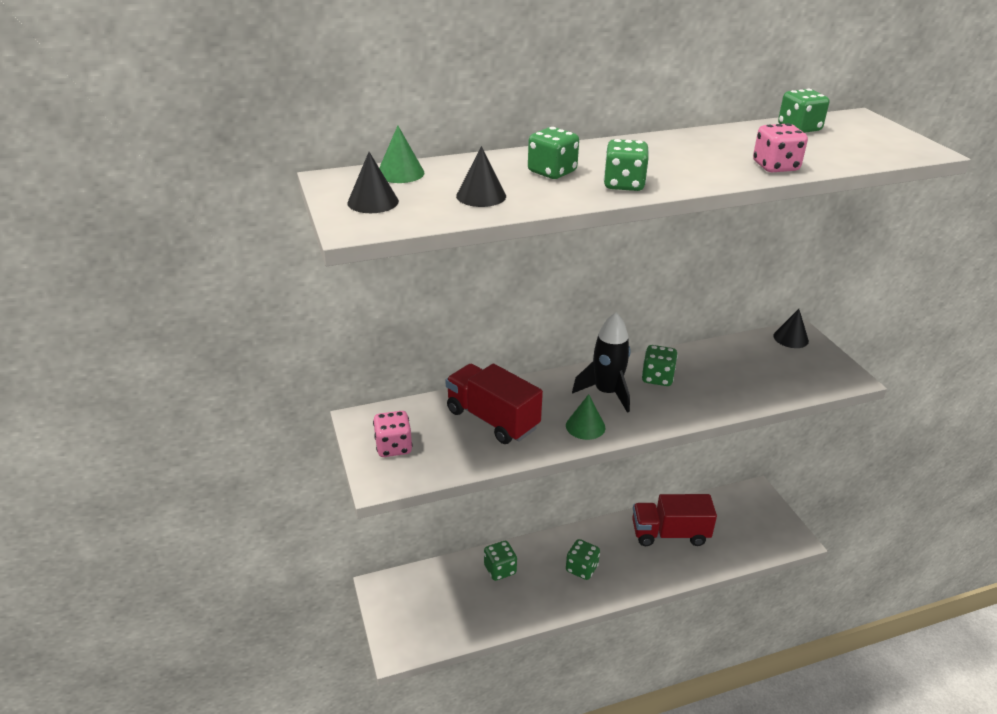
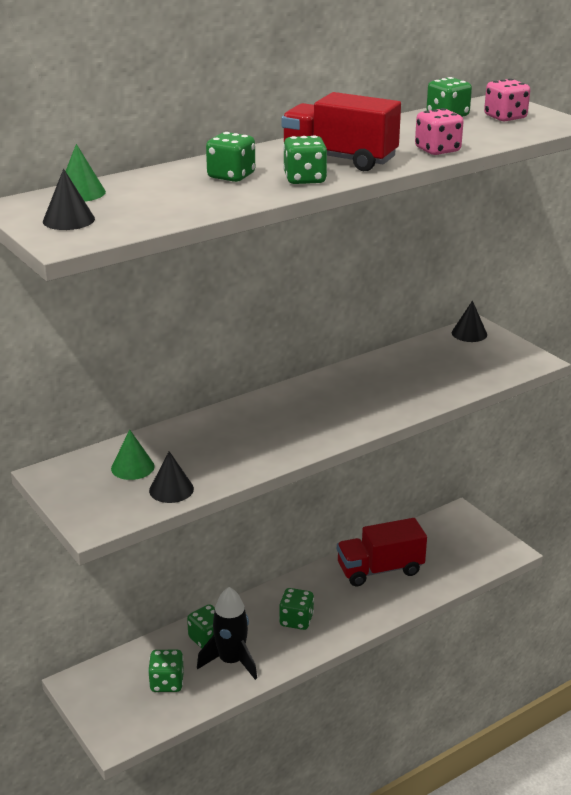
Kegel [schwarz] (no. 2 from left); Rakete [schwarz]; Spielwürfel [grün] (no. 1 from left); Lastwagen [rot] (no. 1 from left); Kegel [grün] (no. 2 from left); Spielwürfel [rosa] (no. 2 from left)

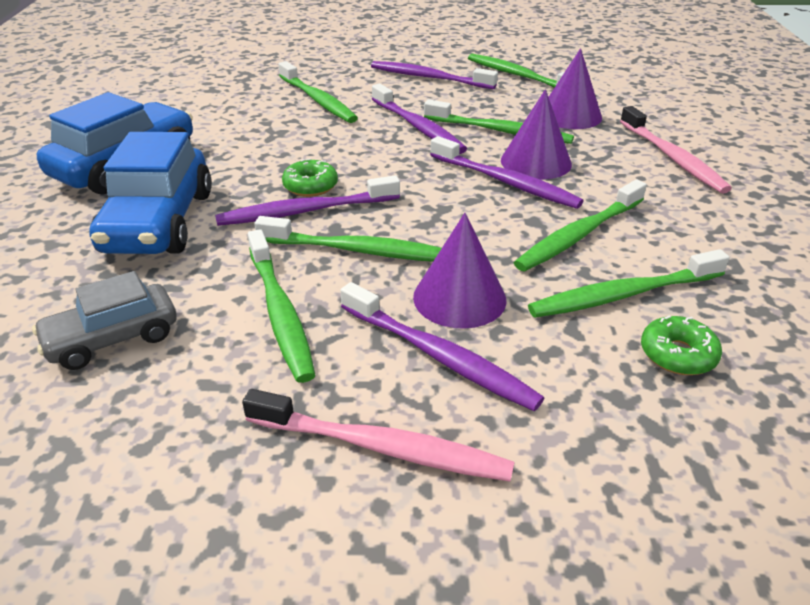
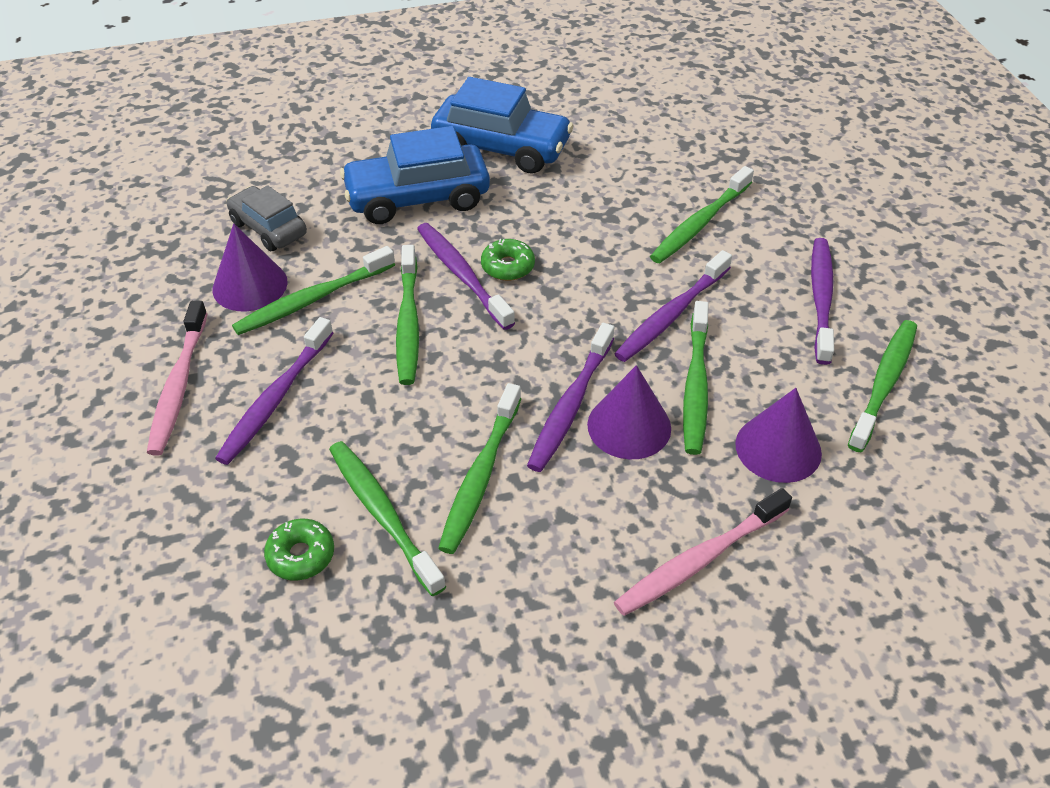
Zahnbürste [grün] (no. 4 from left); Kegel [lila] (no. 1 from left)

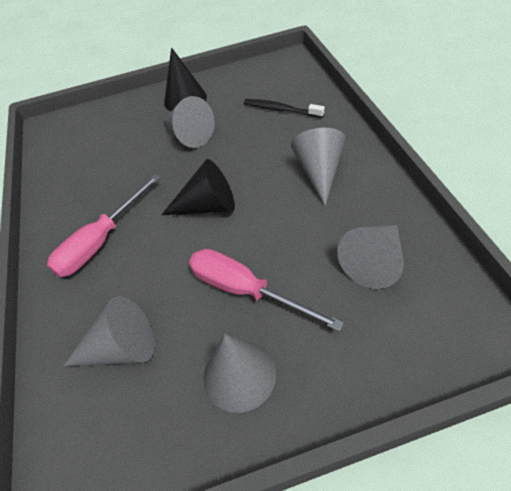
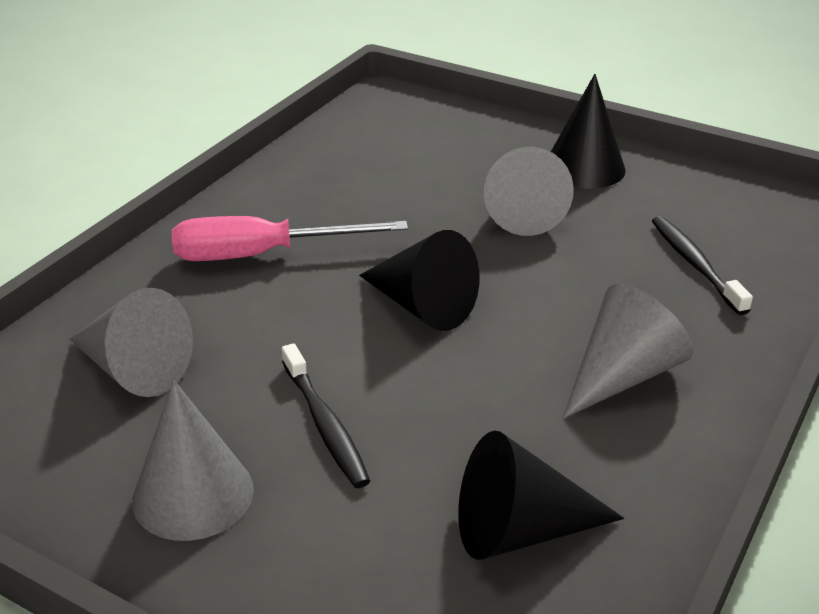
Kegel [schwarz] (no. 2 from left); Zahnbürste [schwarz] (no. 1 from left)

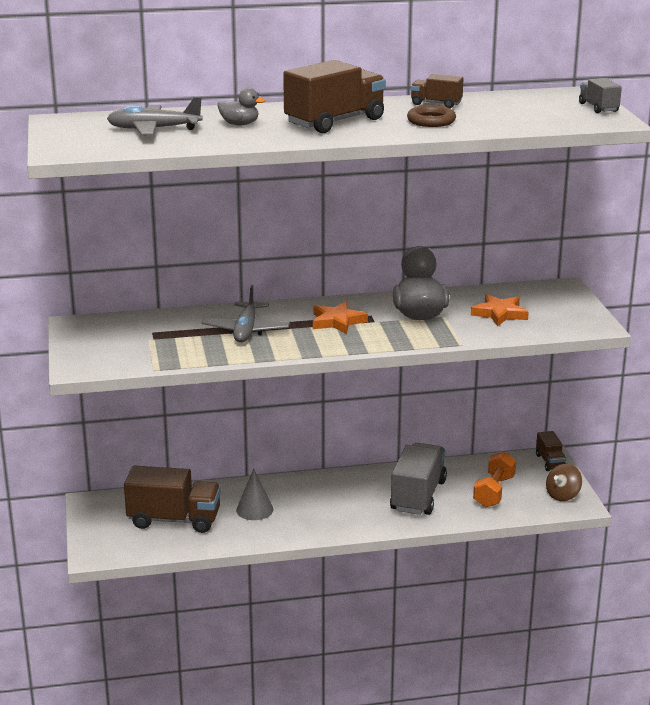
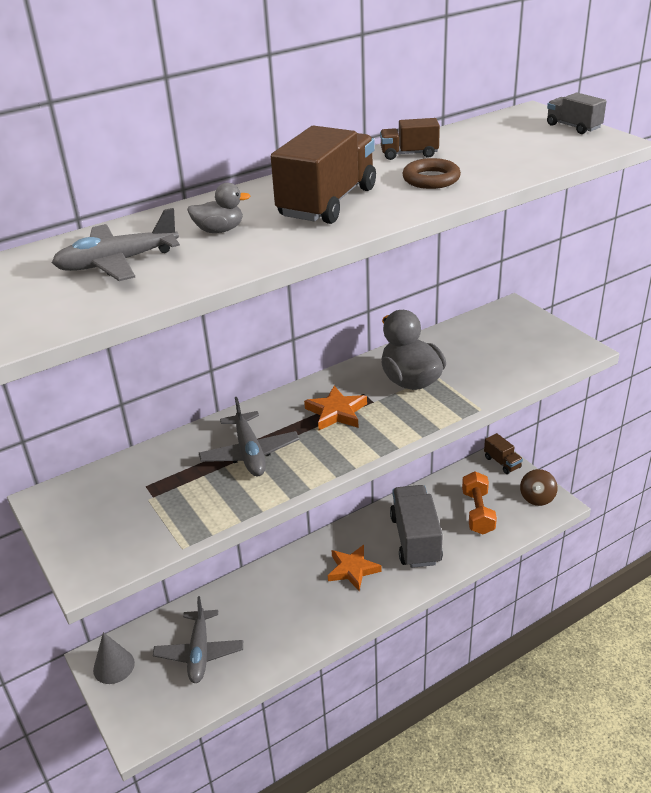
Stern [orange] (no. 2 from left); Flugzeug [grau] (no. 2 from left); Kegel [grau]

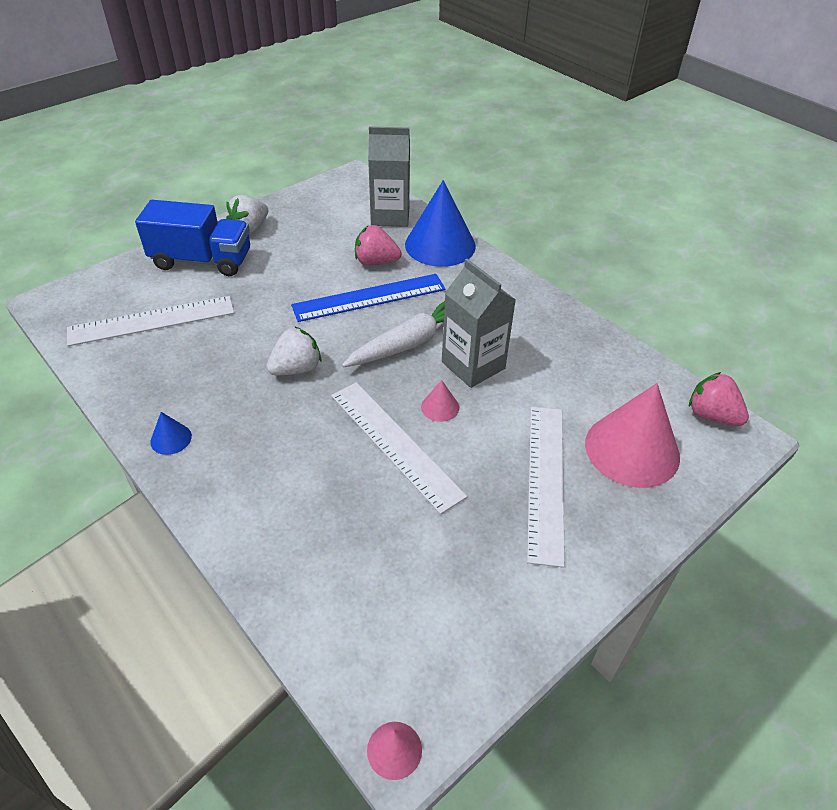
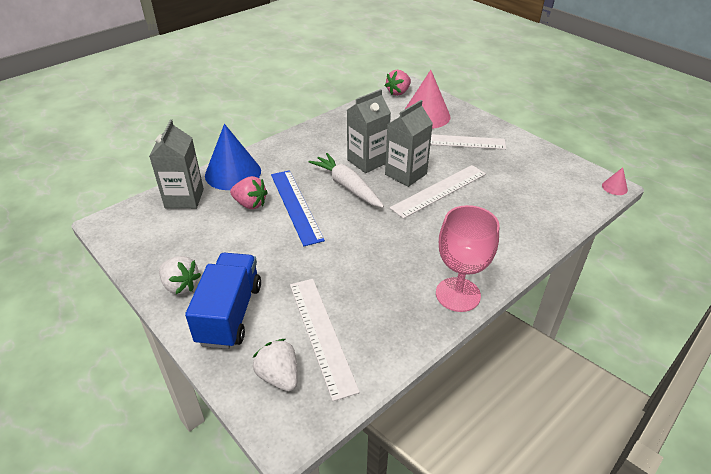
Erdbeere [rosa] (no. 1 from left); Erdbeere [weiß] (no. 2 from left); Getränkekarton [grau] (no. 3 from left); Kelch [rosa]

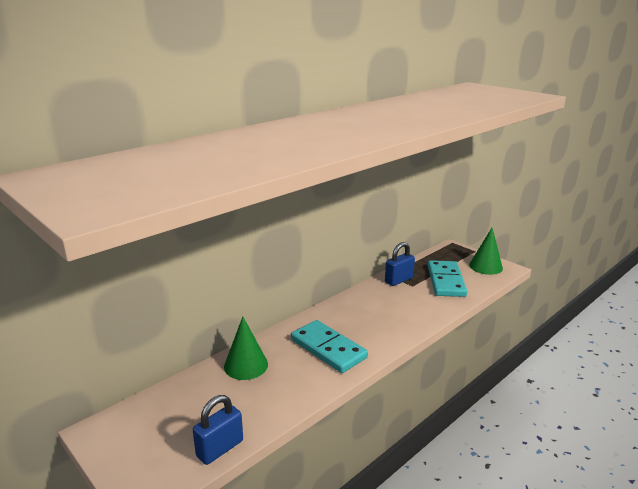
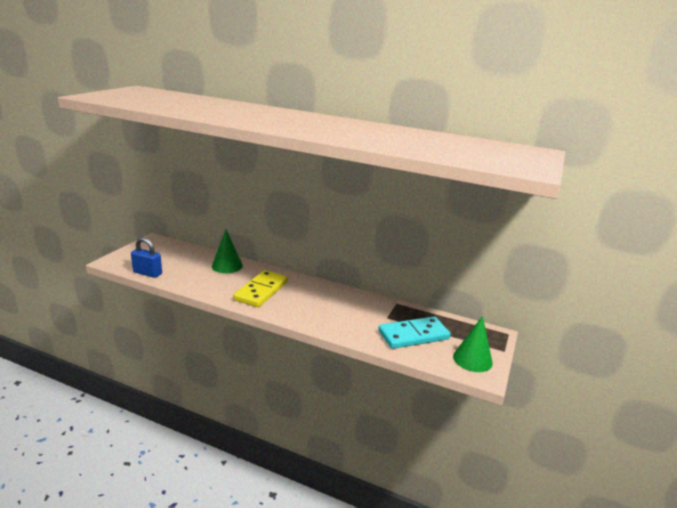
Vorhängeschloss [blau] (no. 2 from left in the first image); Dominostein [gelb]

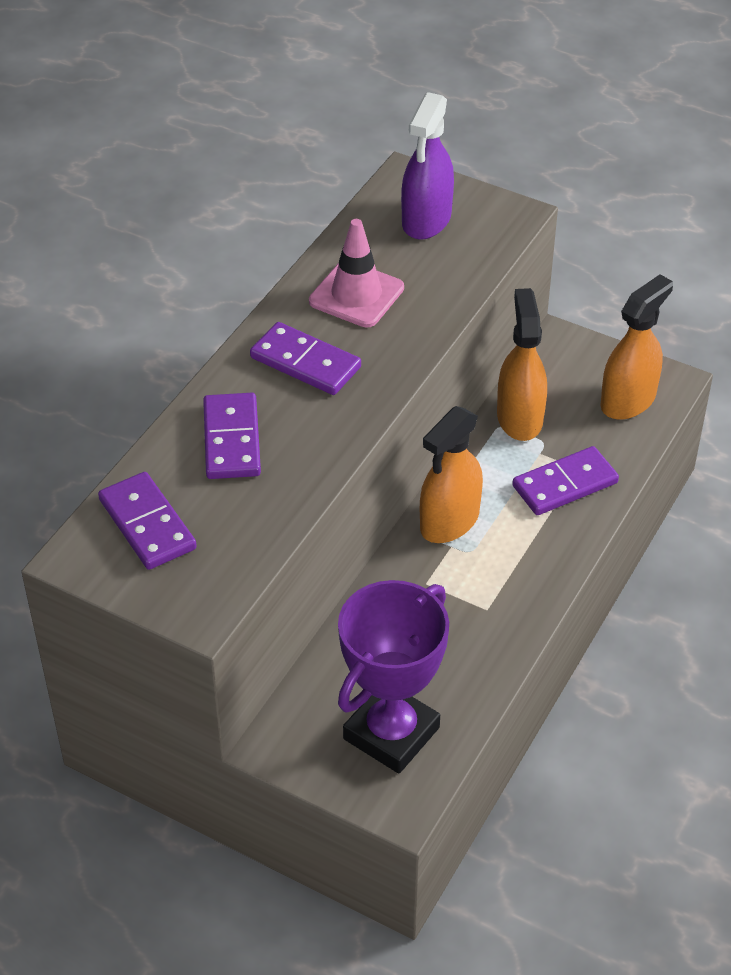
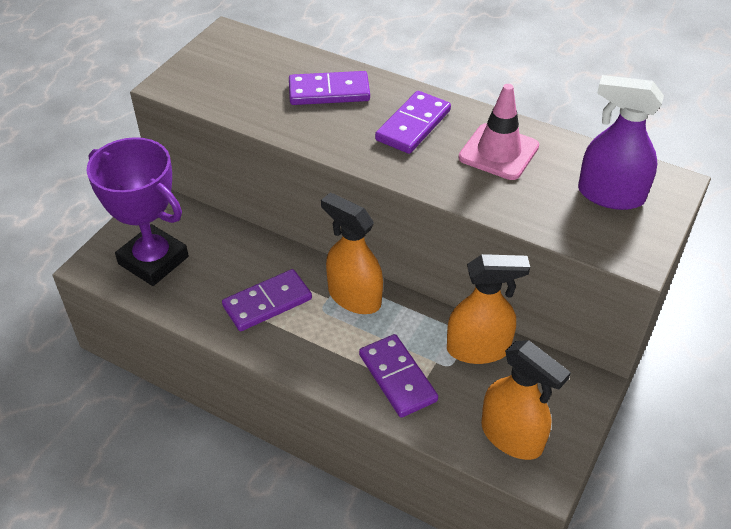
Dominostein [lila] (no. 1 from left)

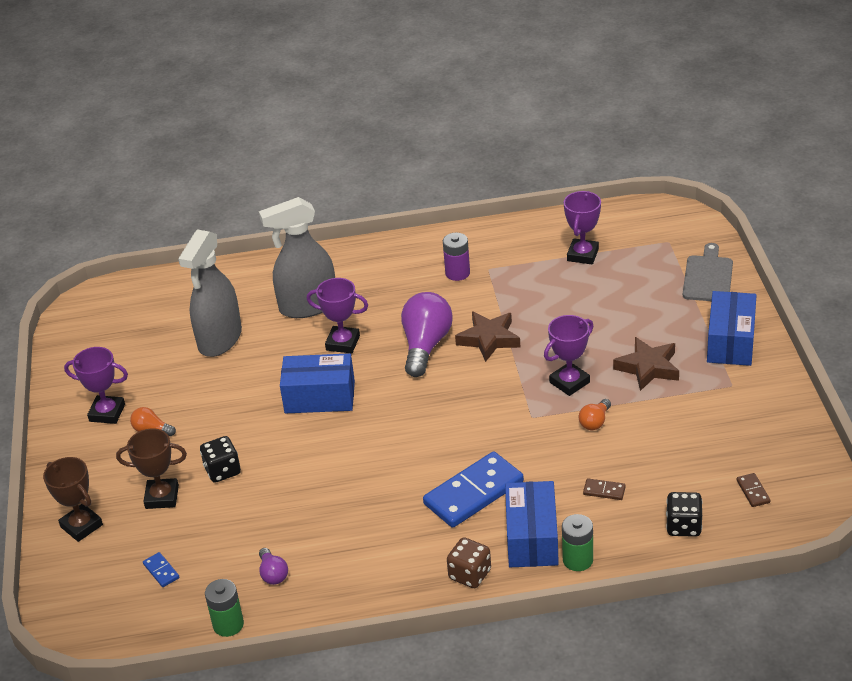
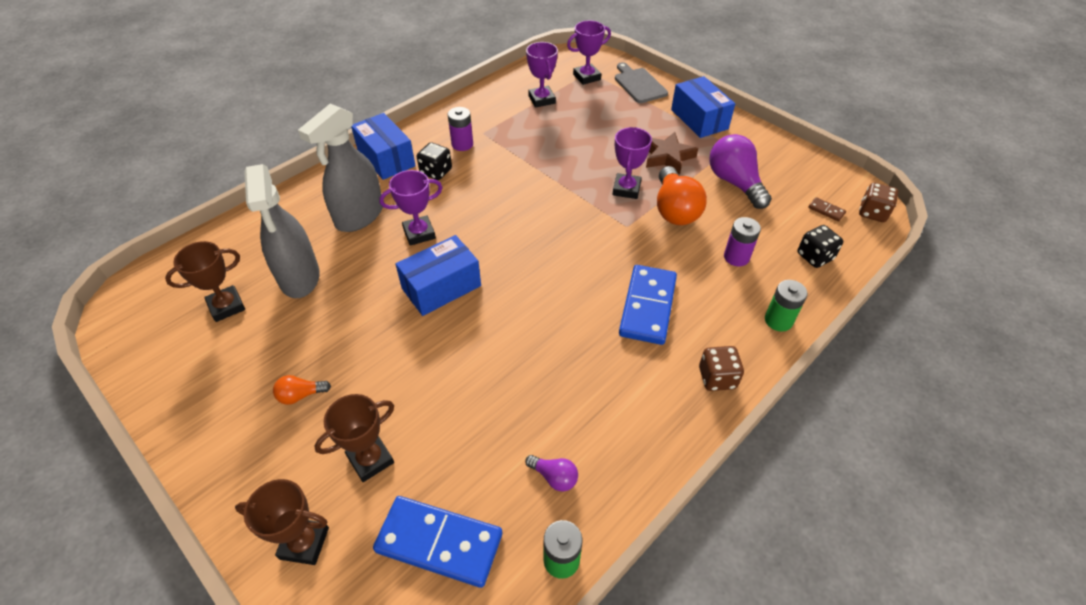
Glühbirne [lila] (no. 2 from left); Stern [braun] (no. 1 from left in the first image); Pokal [lila] (no. 3 from left); Glühbirne [orange] (no. 2 from left); Spielwürfel [schwarz] (no. 1 from left); Batterie [lila] (no. 2 from left); Schachtel [blau] (no. 1 from left); Dominostein [blau] (no. 1 from left); Spielwürfel [braun] (no. 2 from left); Pokal [braun] (no. 1 from left)

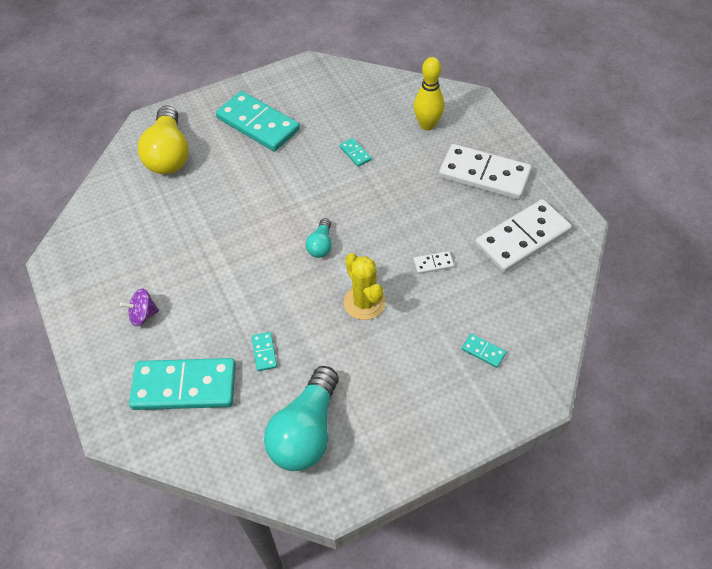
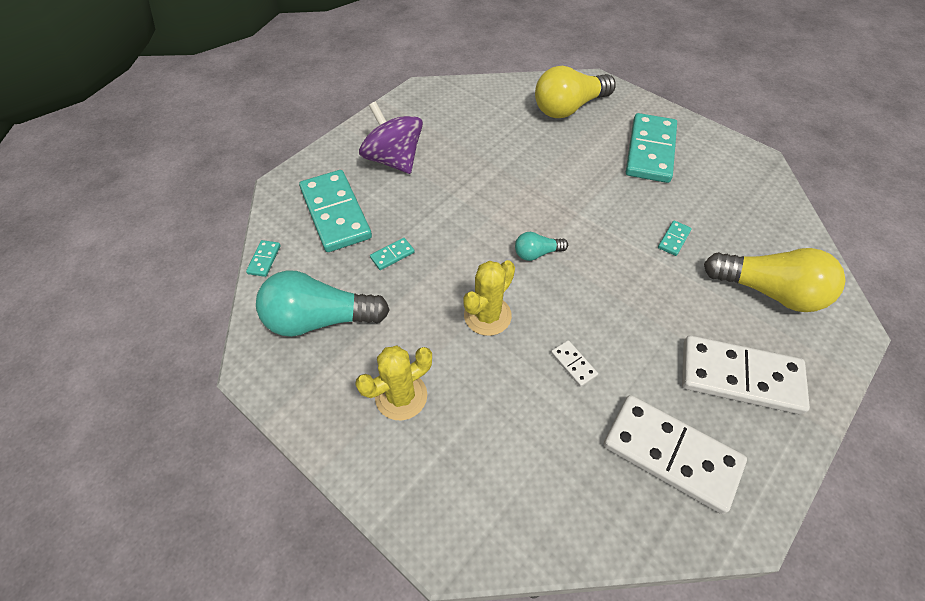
Glühbirne [gelb] (no. 2 from left); Dominostein [weiß] (no. 3 from left); Kreisel [lila]; Dominostein [türkis] (no. 1 from left); Kaktus [gelb] (no. 1 from left)

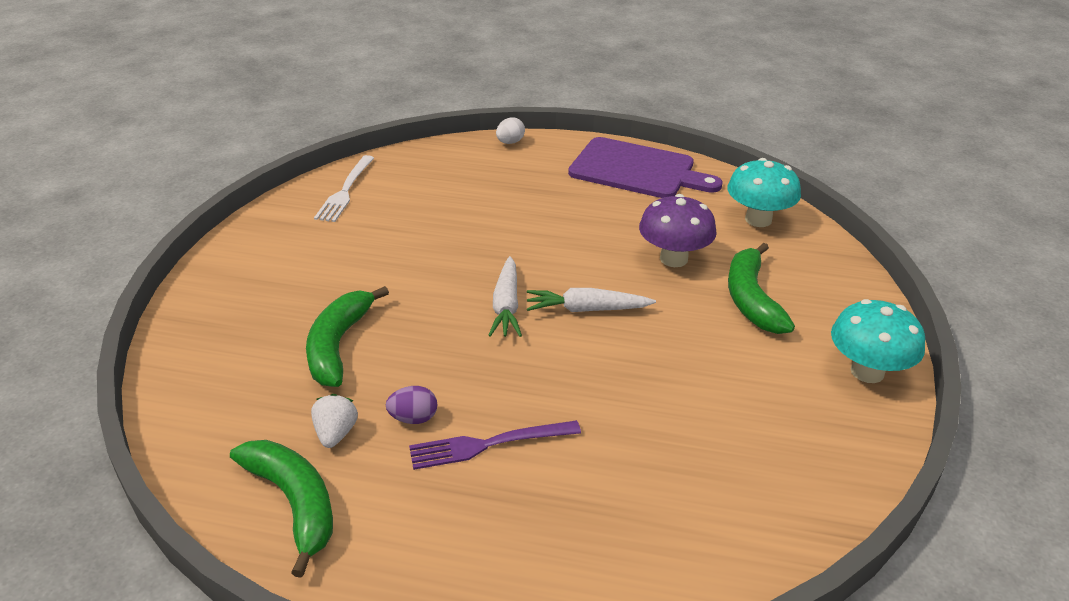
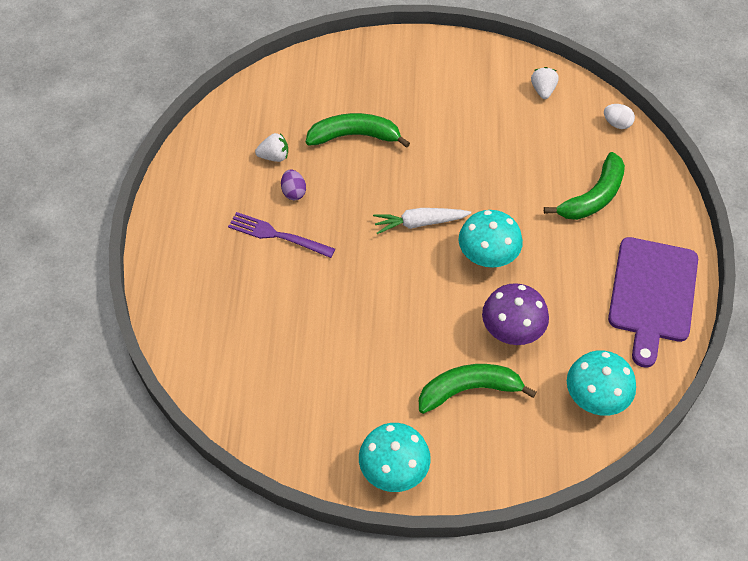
Ei [weiß]; Erdbeere [weiß] (no. 2 from left); Karotte [weiß] (no. 2 from left in the first image); Gabel [lila]; Banane [grün] (no. 3 from left); Pilz [türkis] (no. 2 from left)

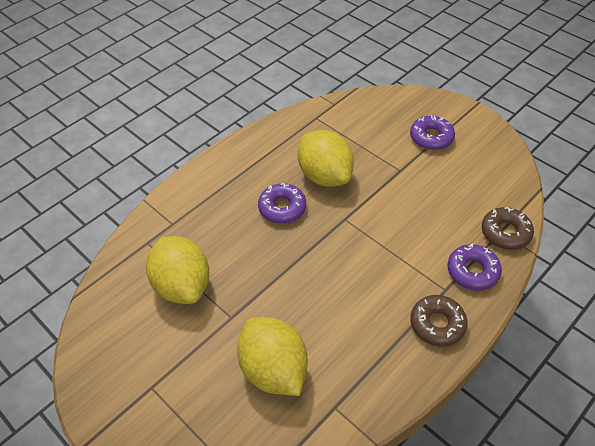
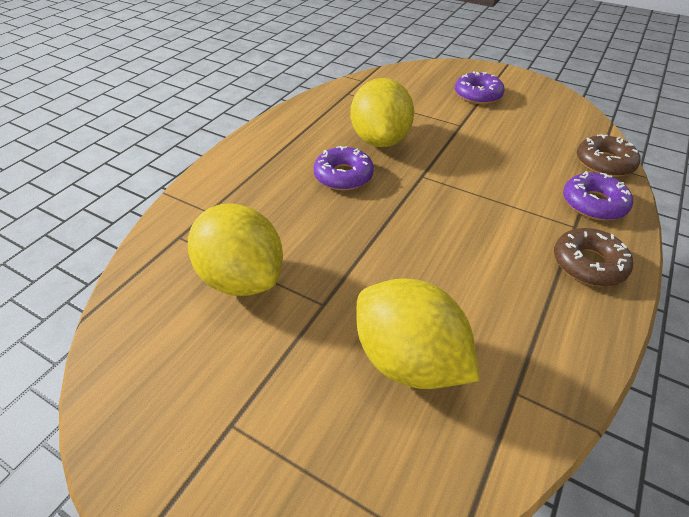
Zitrone [gelb] (no. 2 from left)

